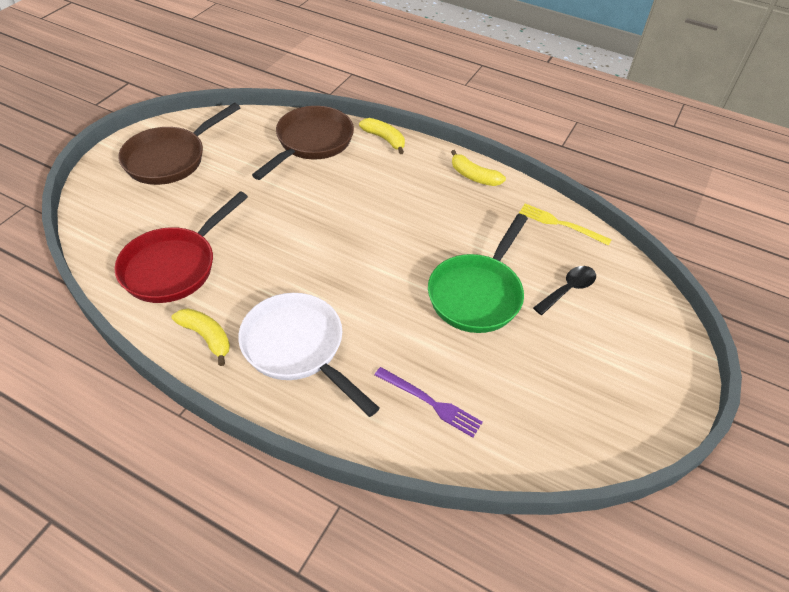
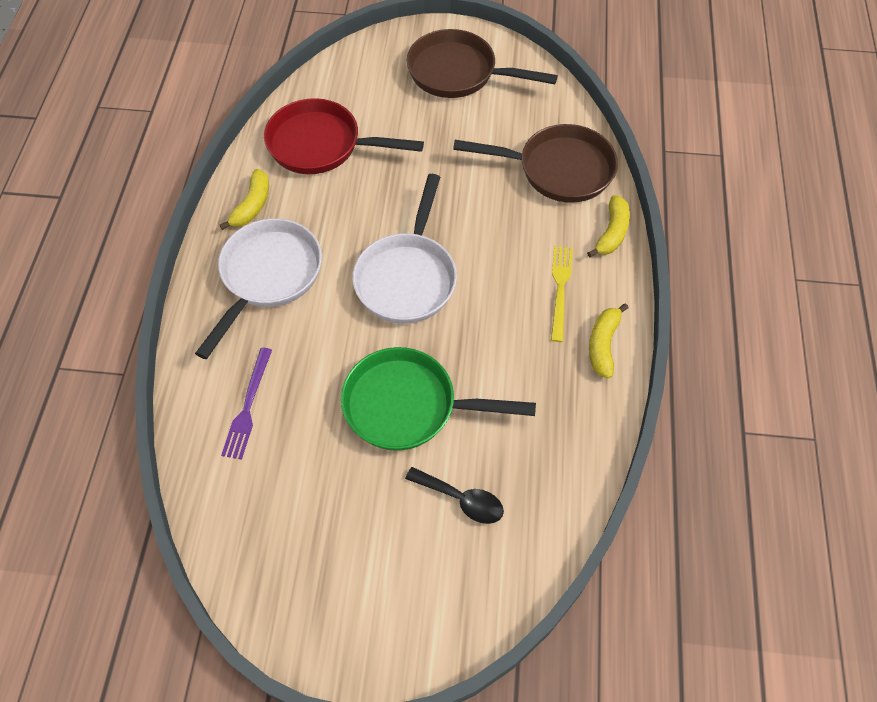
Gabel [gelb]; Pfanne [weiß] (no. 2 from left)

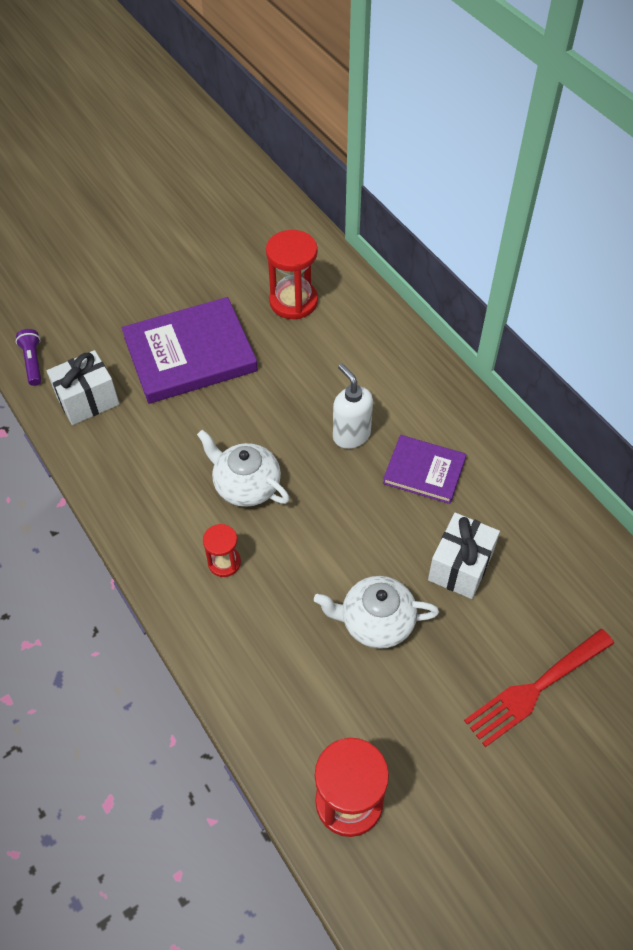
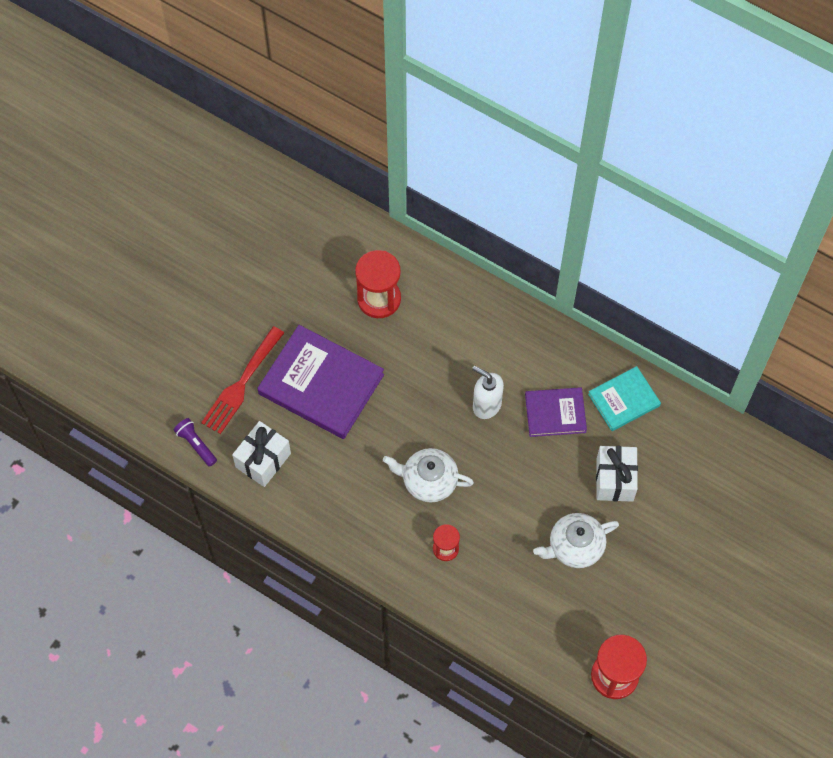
Buch [lila] (no. 1 from left); Gabel [rot]; Buch [türkis]

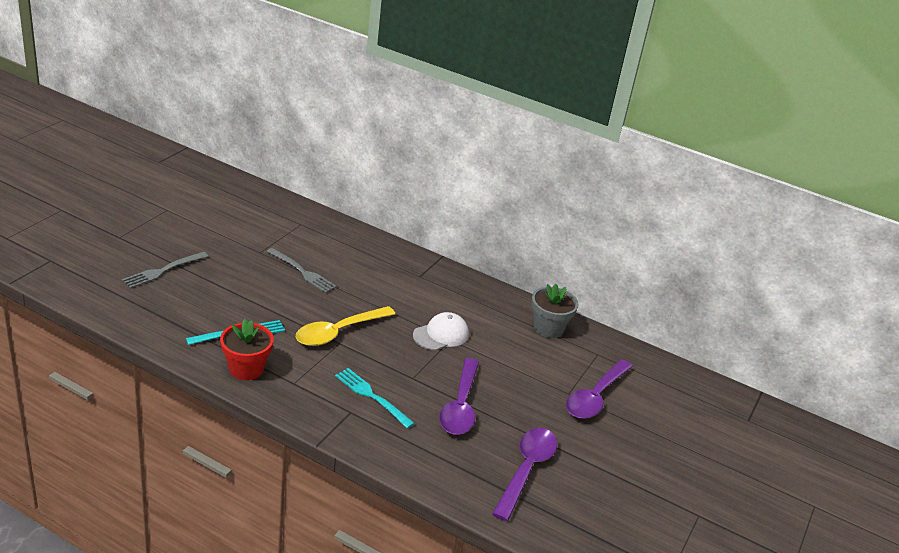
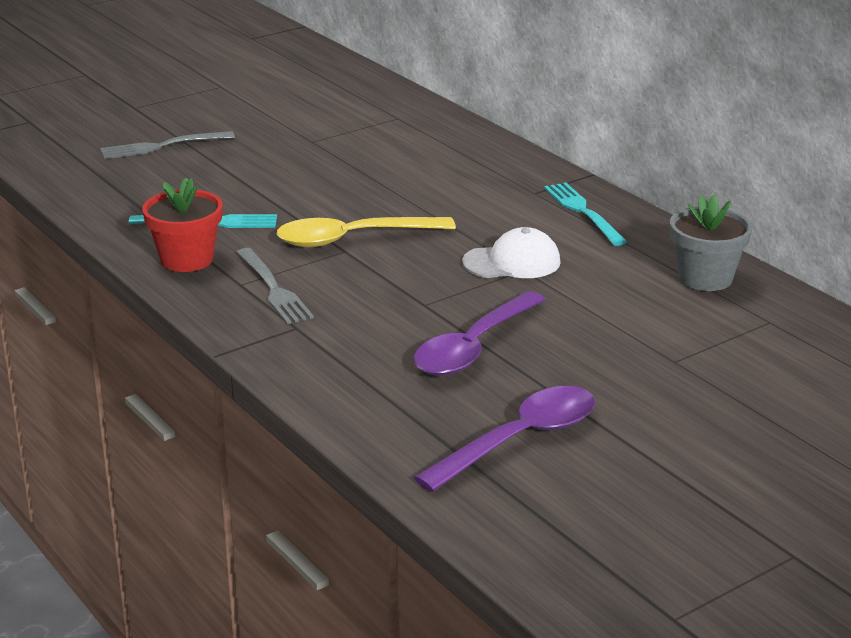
Gabel [grau] (no. 2 from left); Löffel [lila] (no. 3 from left in the first image); Gabel [türkis] (no. 2 from left)

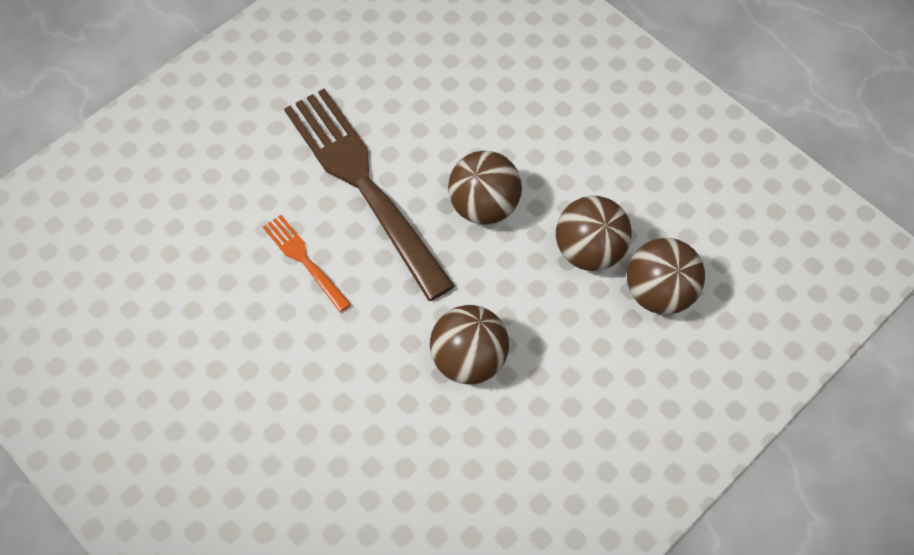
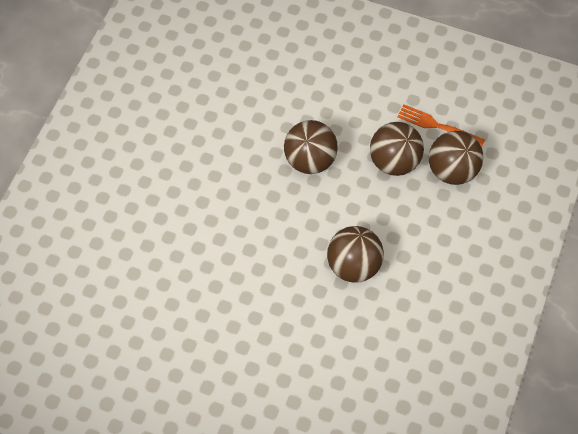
Gabel [braun]; Gabel [orange]

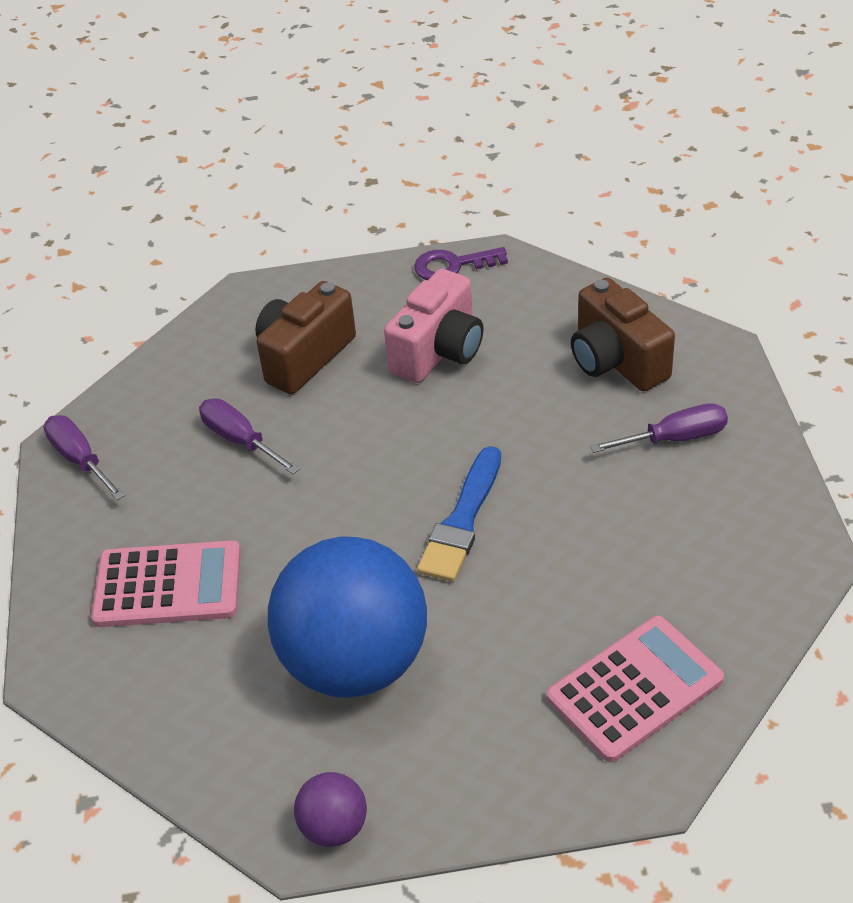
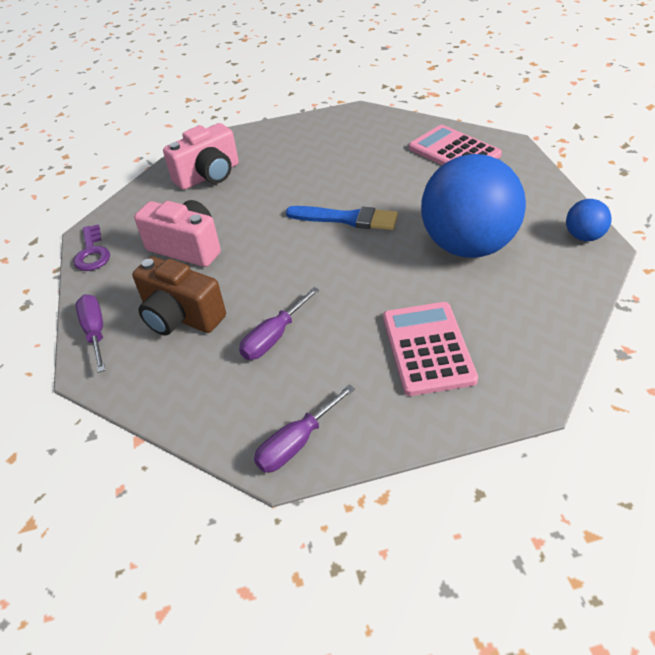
Kamera [rosa] (no. 2 from left); Schraubenzieher [lila] (no. 1 from left); Ball [blau] (no. 2 from left)

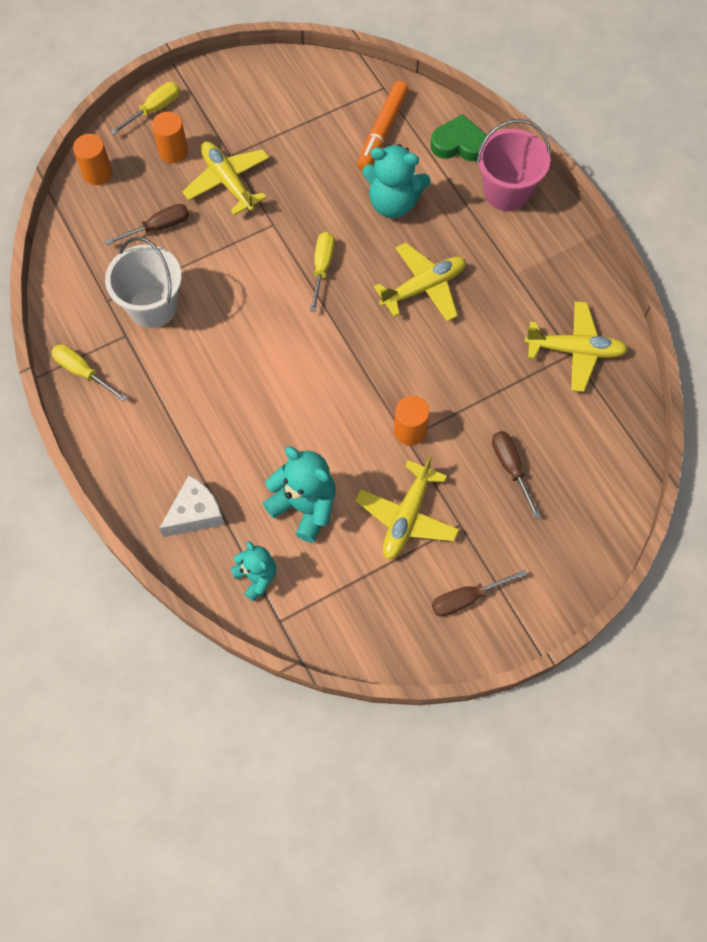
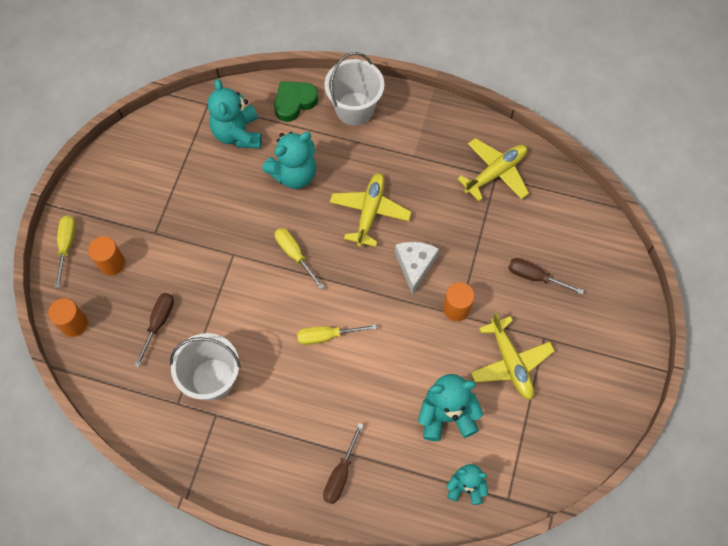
Teddybär [türkis] (no. 1 from left); Eimer [weiß] (no. 2 from left); Flugzeug [gelb] (no. 1 from left in the first image); Schraubenzieher [gelb] (no. 3 from left); Käse [weiß]; Schraubenzieher [braun] (no. 2 from left)

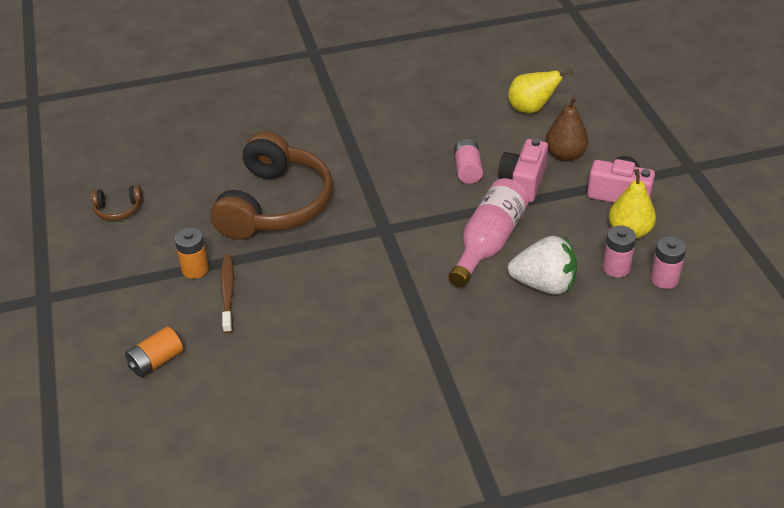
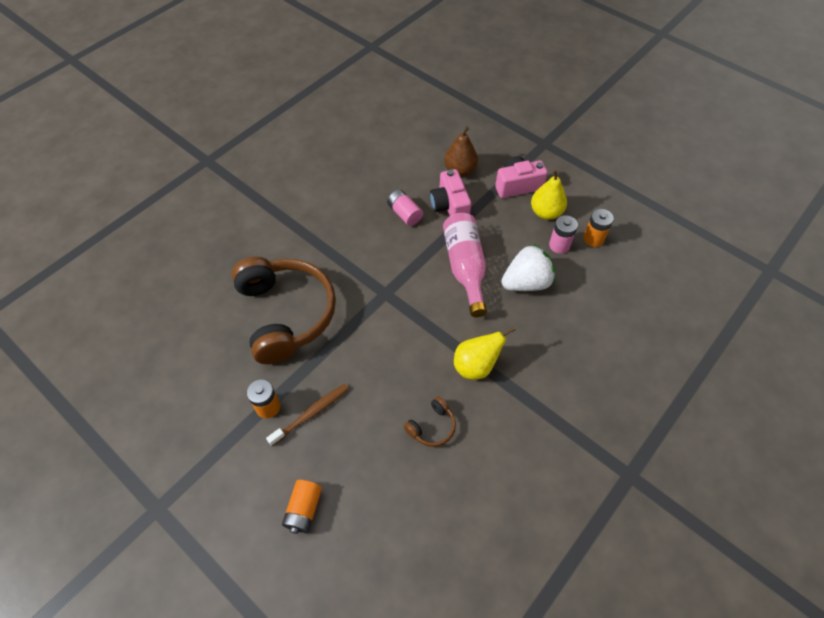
Birne [gelb] (no. 1 from left); Kopfhörer [braun] (no. 2 from left); Batterie [orange] (no. 3 from left); Zahnbürste [braun]

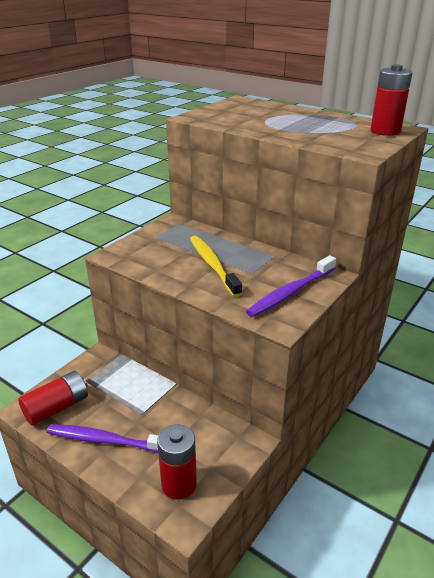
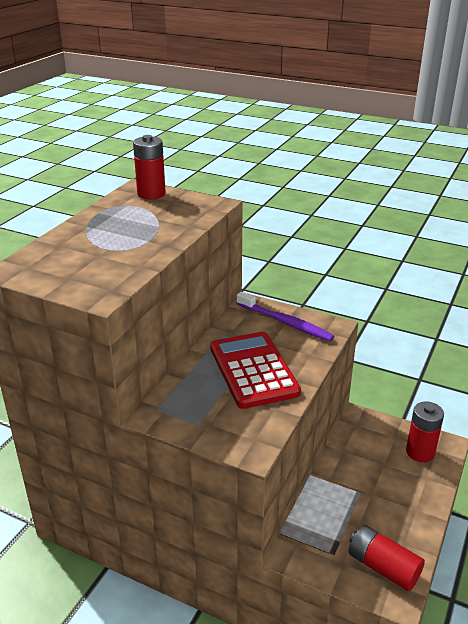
Taschenrechner [rot]; Zahnbürste [lila] (no. 1 from left in the first image)

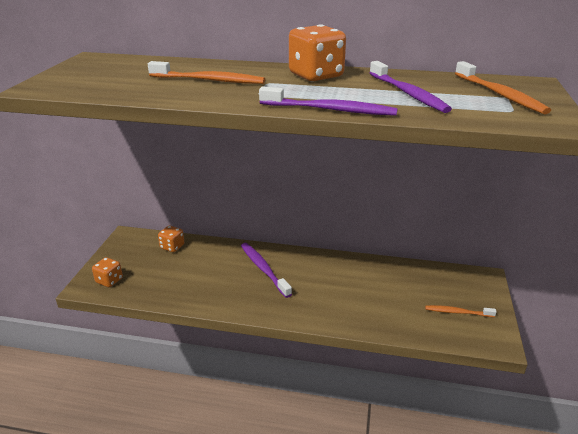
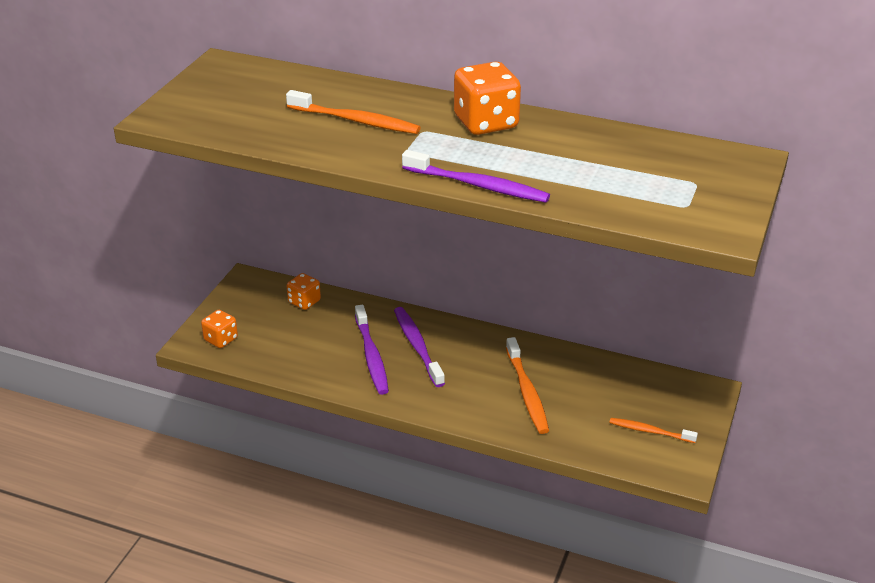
Zahnbürste [lila] (no. 1 from left); Zahnbürste [orange] (no. 2 from left)

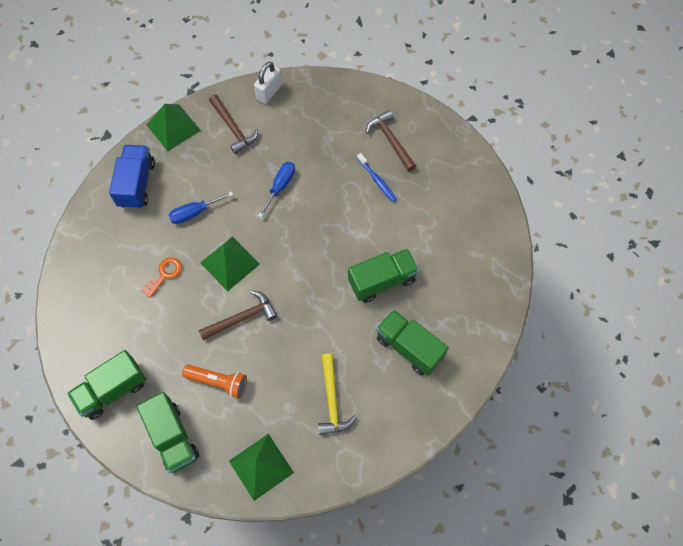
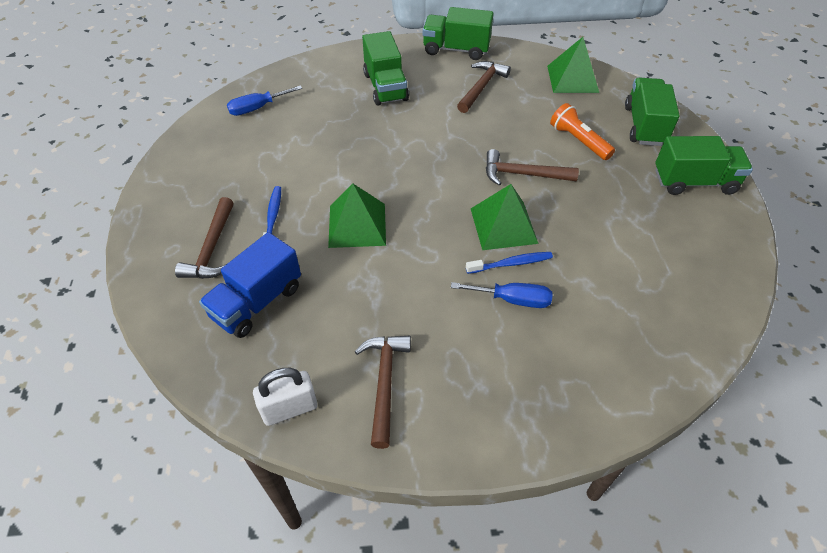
Pyramide [grün] (no. 1 from left); Lastwagen [blau]; Schraubenzieher [blau] (no. 1 from left); Lastwagen [grün] (no. 2 from left); Schlüssel [orange]; Hammer [braun] (no. 3 from left); Zahnbürste [blau] (no. 2 from left)

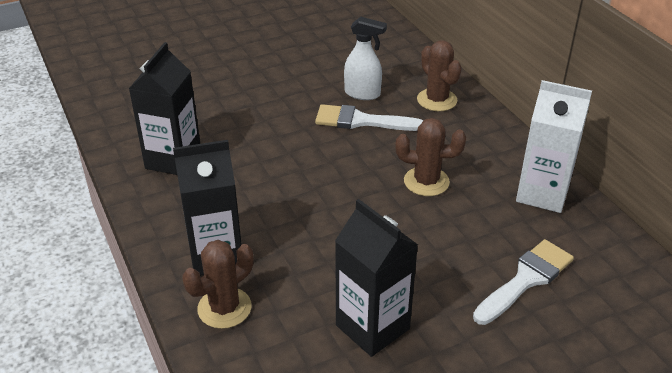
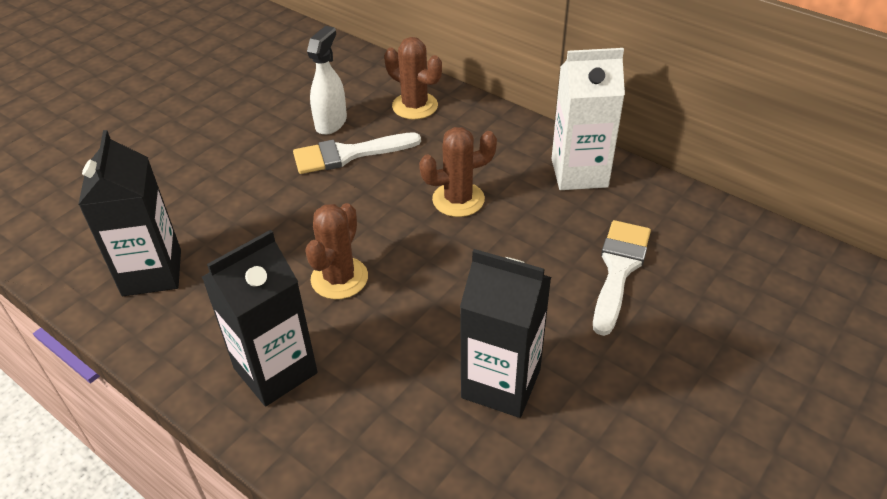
Sprühflasche [weiß]; Kaktus [braun] (no. 1 from left)

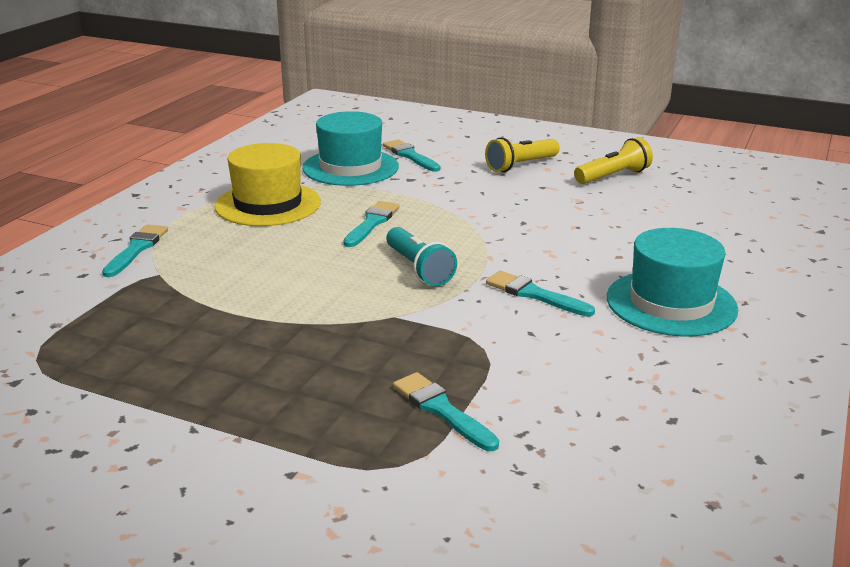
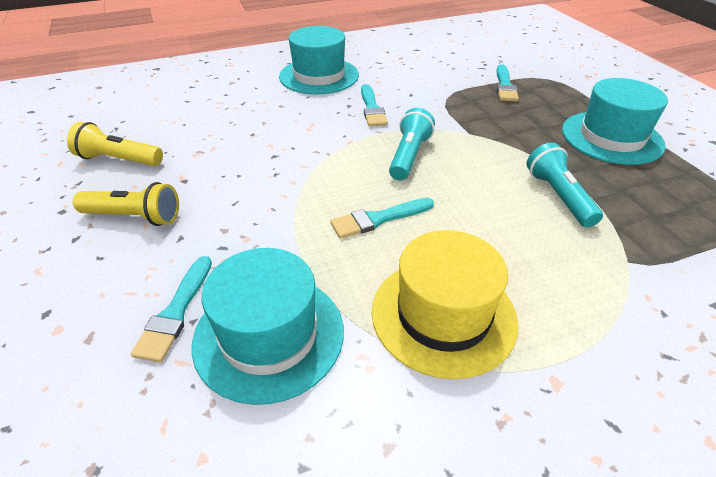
Pinsel [türkis] (no. 1 from left in the first image); Hut [türkis] (no. 3 from left); Taschenlampe [türkis] (no. 2 from left)

